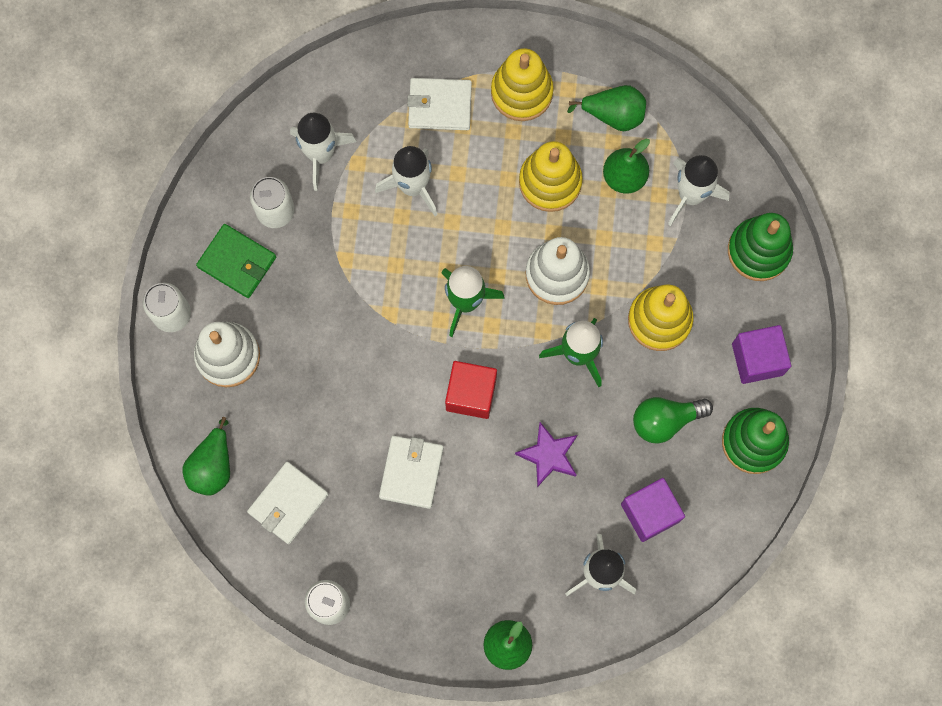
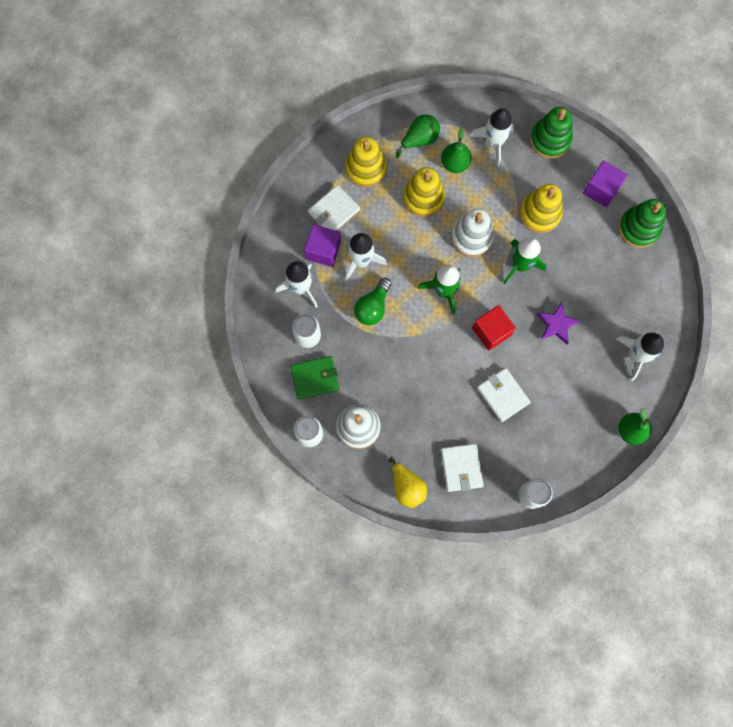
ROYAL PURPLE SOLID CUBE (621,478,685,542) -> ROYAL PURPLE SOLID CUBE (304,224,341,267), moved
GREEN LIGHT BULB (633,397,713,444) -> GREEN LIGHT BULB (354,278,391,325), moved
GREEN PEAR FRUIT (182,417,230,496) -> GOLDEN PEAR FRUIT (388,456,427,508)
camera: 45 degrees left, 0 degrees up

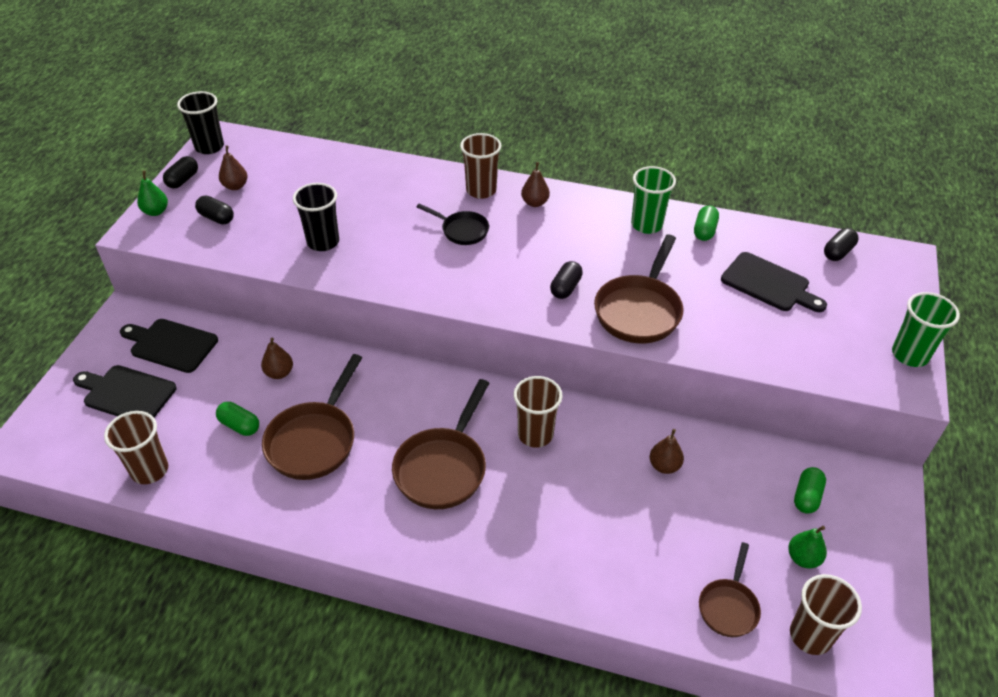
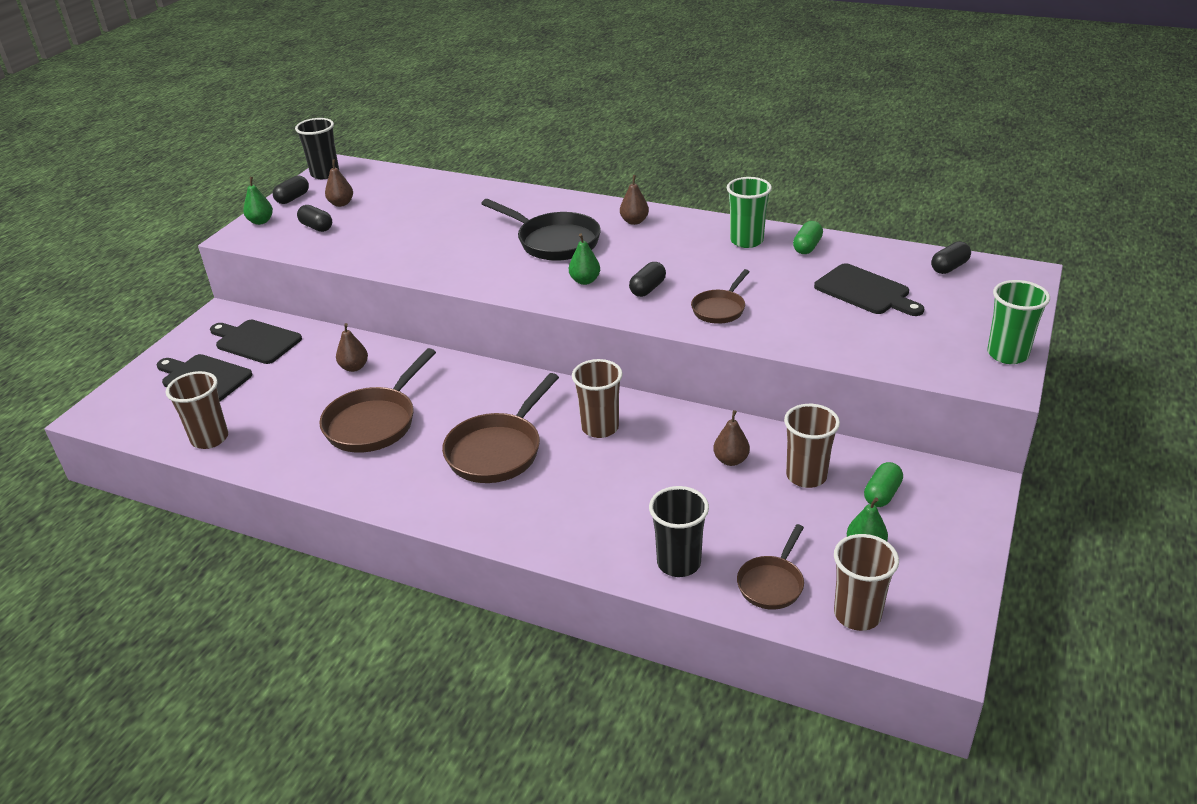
JET-BLACK FRYING PAN (417,203,489,245) -> JET-BLACK FRYING PAN (481,199,601,261), x1.71
none -> GREEN PEAR FRUIT (569,233,600,285)
JET-BLACK CUP (293,183,339,251) -> JET-BLACK CUP (649,486,709,577), moved
RUSSET FRYING PAN (594,235,683,343) -> RUSSET FRYING PAN (691,269,750,324), x0.58
RUSSET CUP (460,133,502,199) -> RUSSET CUP (784,404,840,488), moved
GREEN CAPSULE (216,402,259,436) -> none
camera: 10 degrees right, 10 degrees down

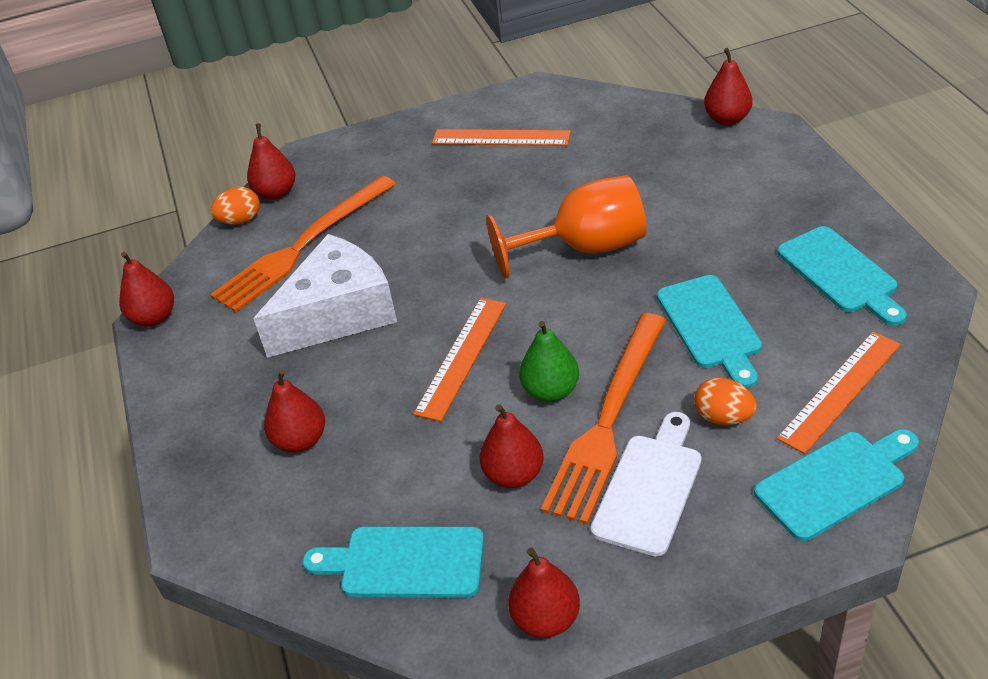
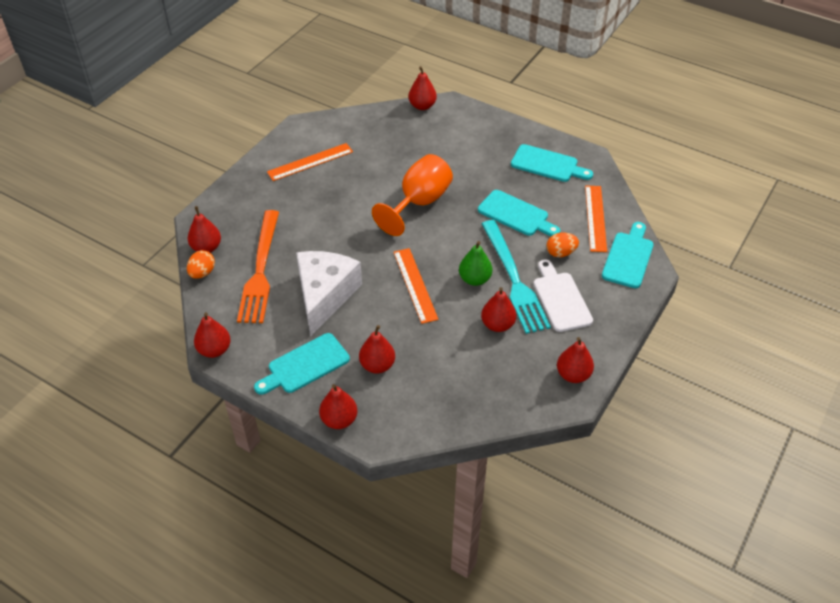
TURQUOISE CUTTING BOARD (303,527,484,598) -> TURQUOISE CUTTING BOARD (254,333,350,395), moved
none -> RED PEAR FRUIT (319,384,357,429)
BRIGHT ORANGE DINNER FORK (541,313,666,524) -> TURQUOISE DINNER FORK (482,220,551,334)
camera: 45 degrees left, 5 degrees up

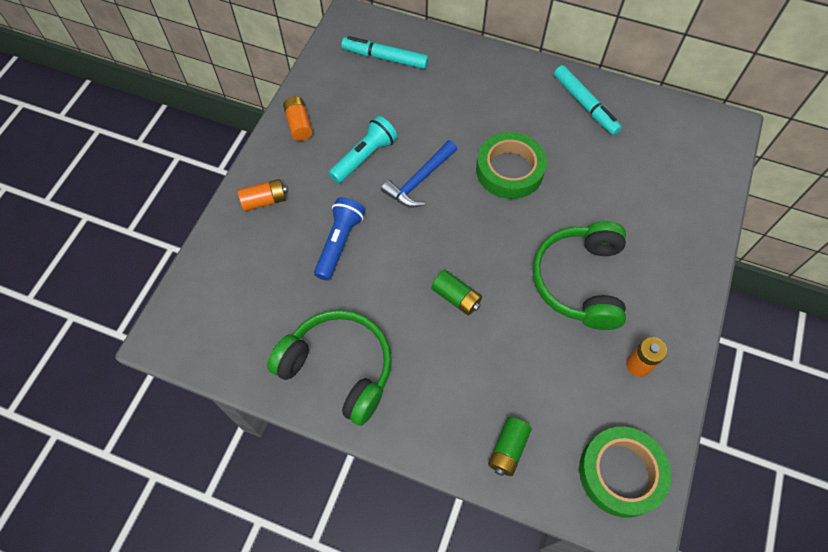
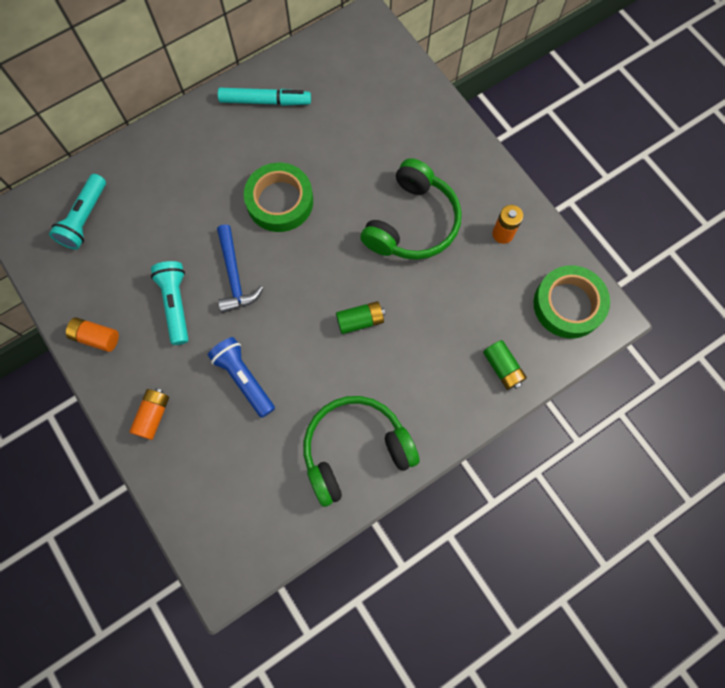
TURQUOISE FELT PEN (341,36,429,69) -> TURQUOISE POCKET TORCH (49,174,106,250)
GREEN OVER-EAR HEADPHONES (532,221,626,330) -> GREEN OVER-EAR HEADPHONES (360,158,462,260), 105 degrees counterclockwise
camera: 55 degrees left, 10 degrees up

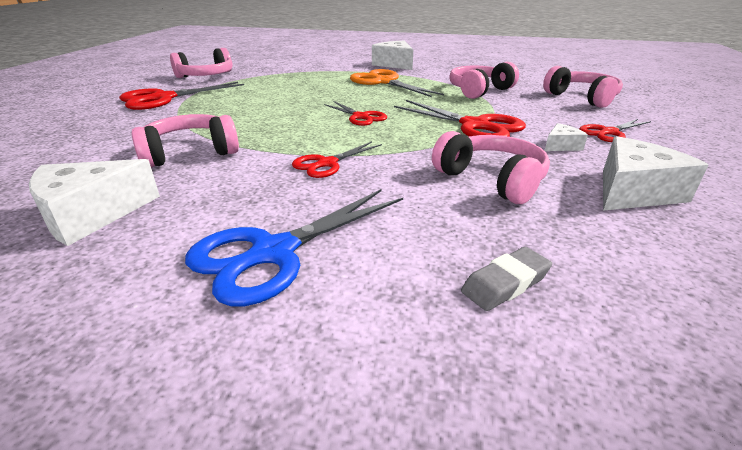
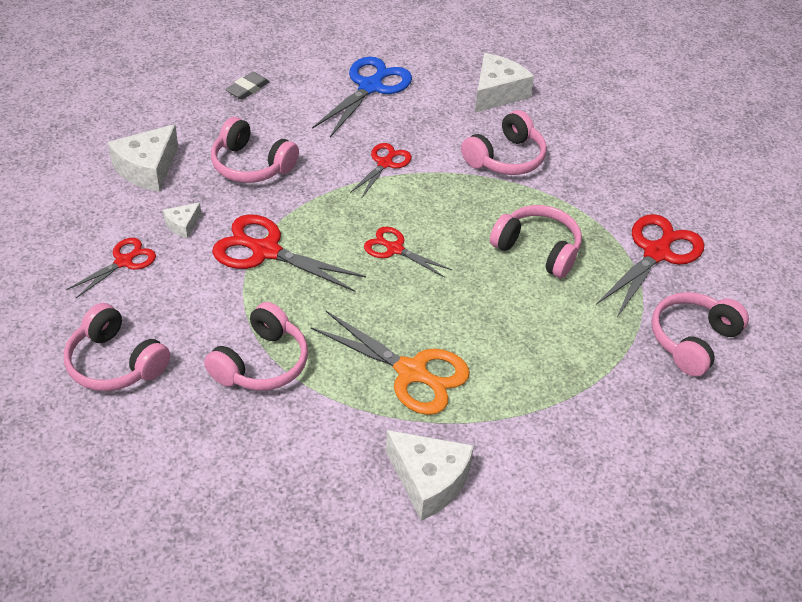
none -> PINK OVER-EAR HEADPHONES (490,205,582,278)
camera: 160 degrees right, 15 degrees up

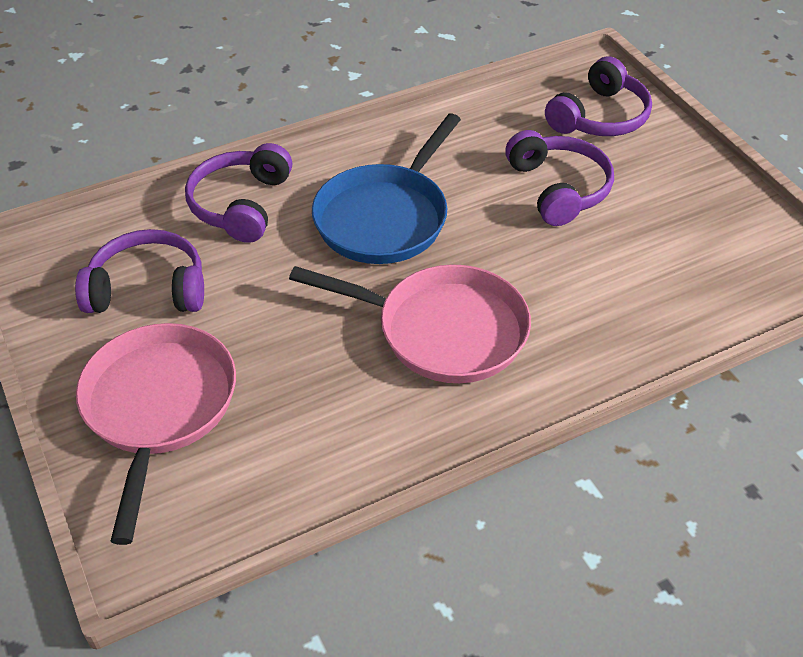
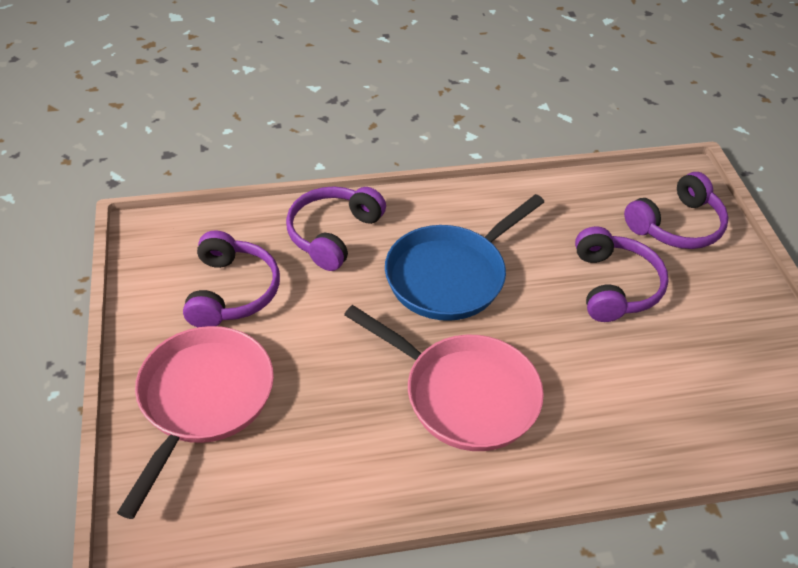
ROYAL PURPLE OVER-EAR HEADPHONES (75,229,204,313) -> ROYAL PURPLE OVER-EAR HEADPHONES (183,230,280,327), 75 degrees clockwise
camera: 15 degrees right, 0 degrees up

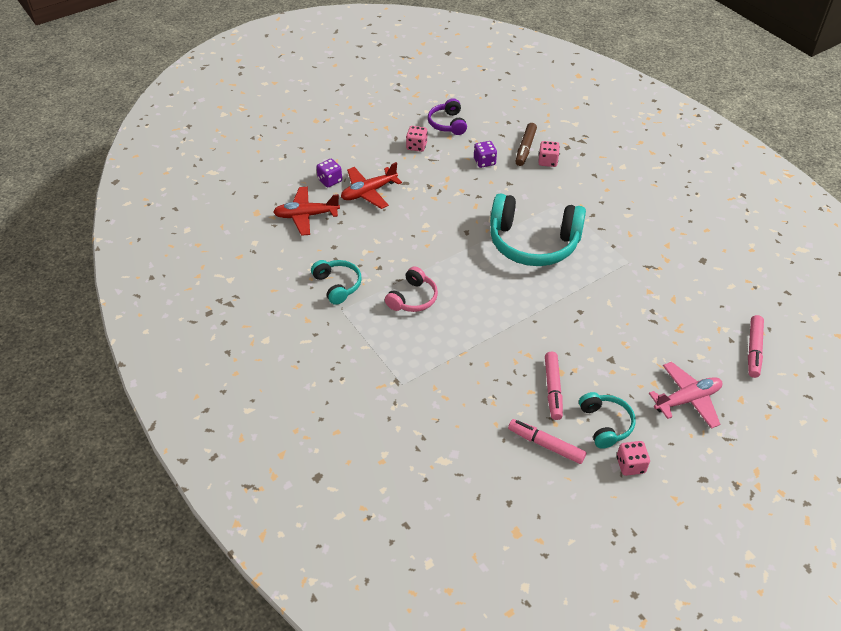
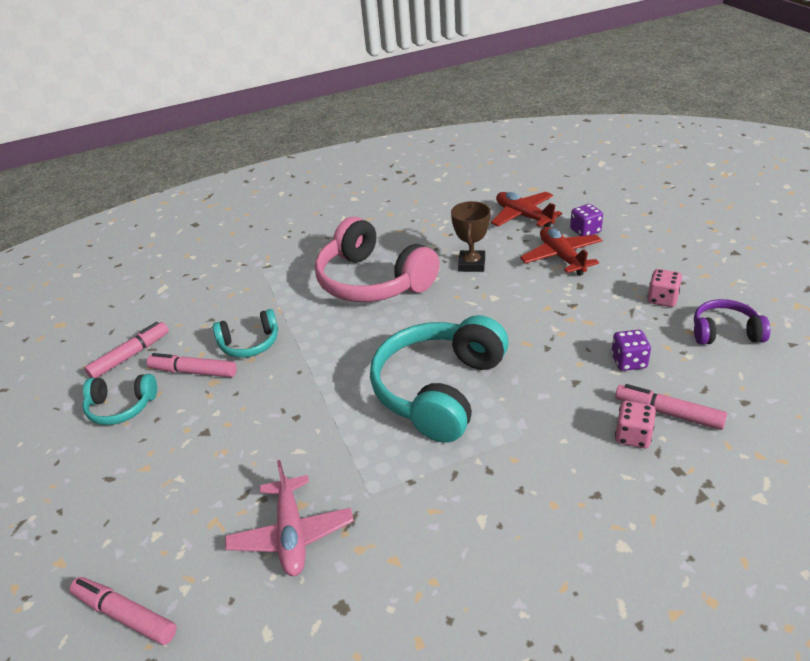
TURQUOISE OVER-EAR HEADPHONES (311,260,362,305) -> TURQUOISE OVER-EAR HEADPHONES (213,309,278,358), moved
PINK TOY PLANE (649,362,722,429) -> PINK TOY PLANE (225,460,354,576), moved
PINK OVER-EAR HEADPHONES (385,266,438,312) -> PINK OVER-EAR HEADPHONES (315,217,440,302), x1.96
none -> RUSSET TROPHY (451,201,491,272)
RED TOY PLANE (273,187,340,236) -> RED TOY PLANE (491,192,562,227), 45 degrees counterclockwise
RUSSET FELT PEN (515,123,537,166) -> PINK FELT PEN (615,384,727,430)
PINK GAME DIE (617,441,650,476) -> none
camera: 105 degrees right, 10 degrees down

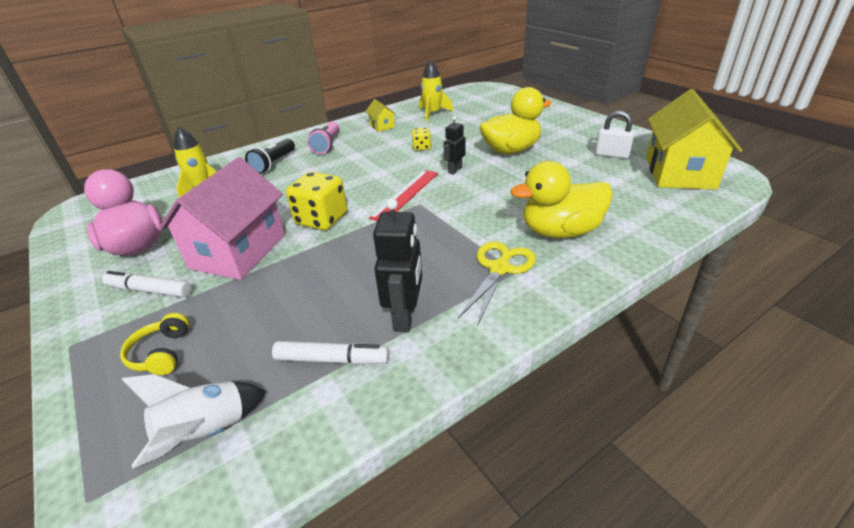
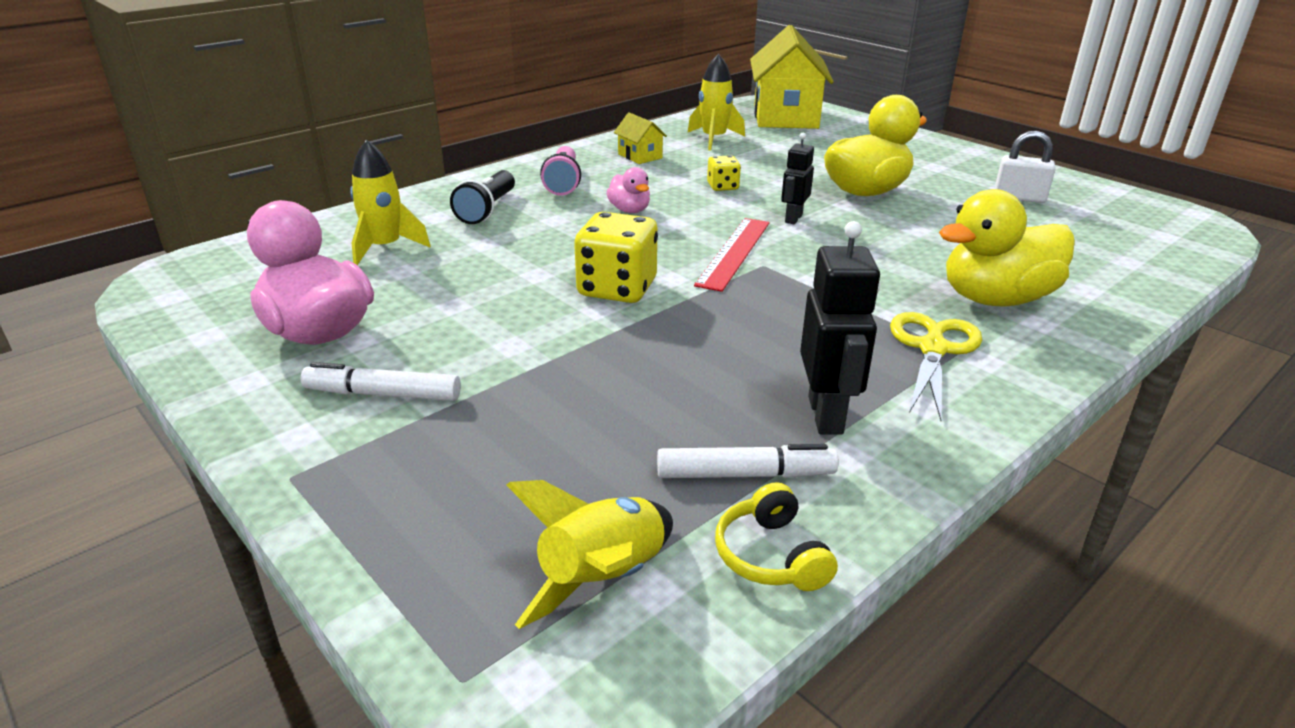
SNOW-WHITE TOY ROCKET (122,374,266,469) -> GOLDEN TOY ROCKET (506,480,673,629)
none -> PINK DUCK (606,167,650,213)
GOLDEN OVER-EAR HEADPHONES (120,313,189,375) -> GOLDEN OVER-EAR HEADPHONES (715,482,838,591), moved
GOLDEN TOY HOUSE (646,89,742,190) -> GOLDEN TOY HOUSE (750,25,834,129), moved
PINK TOY HOUSE (159,157,285,280) -> none
camera: 10 degrees left, 5 degrees down

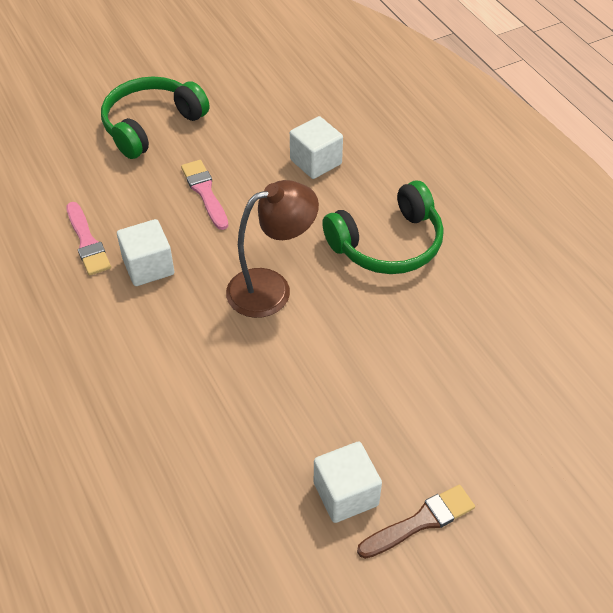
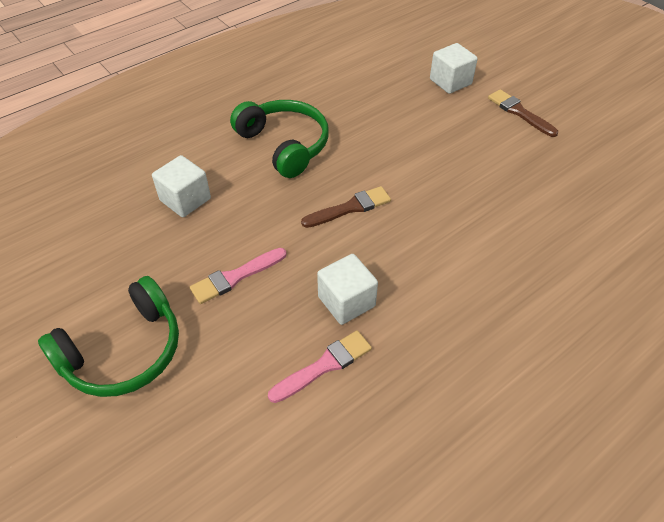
GREEN OVER-EAR HEADPHONES (101,76,210,159) -> GREEN OVER-EAR HEADPHONES (38,276,179,397), 75 degrees counterclockwise
RUSSET LAMP (226,180,319,318) -> RUSSET PAINT BRUSH (301,186,391,228)
SNOW-WHITE SOLID CUBE (314,442,382,523) -> SNOW-WHITE SOLID CUBE (430,43,478,94), moved
camera: 100 degrees left, 0 degrees up

